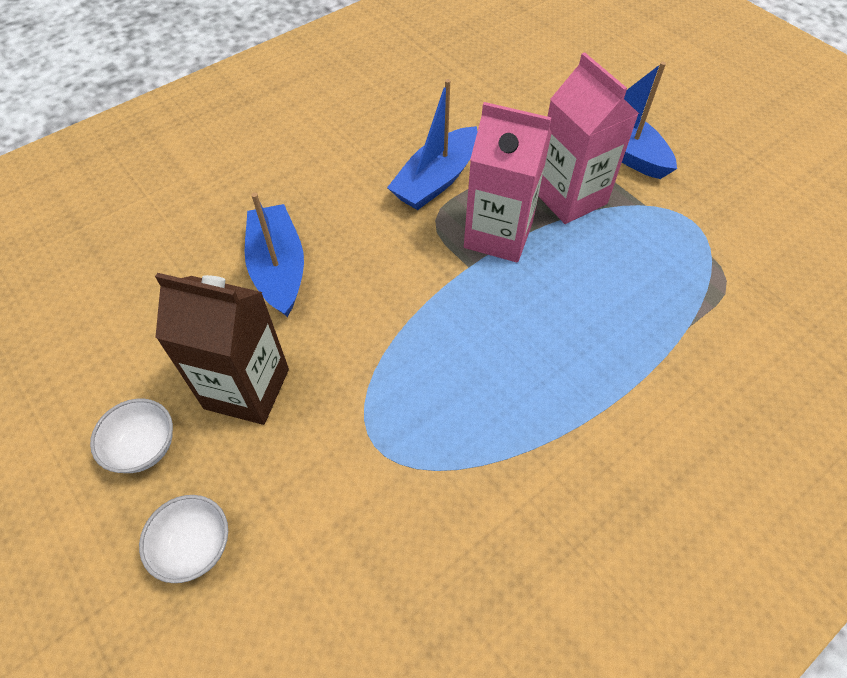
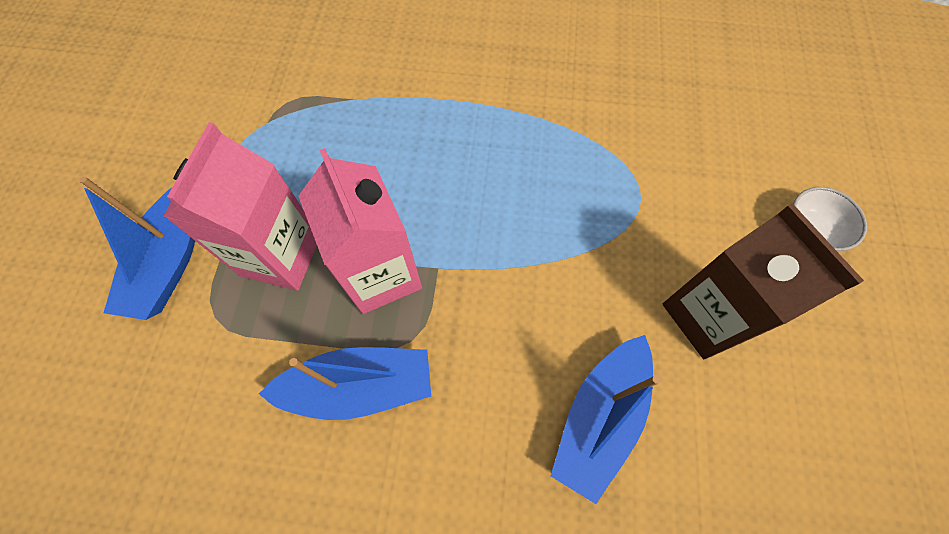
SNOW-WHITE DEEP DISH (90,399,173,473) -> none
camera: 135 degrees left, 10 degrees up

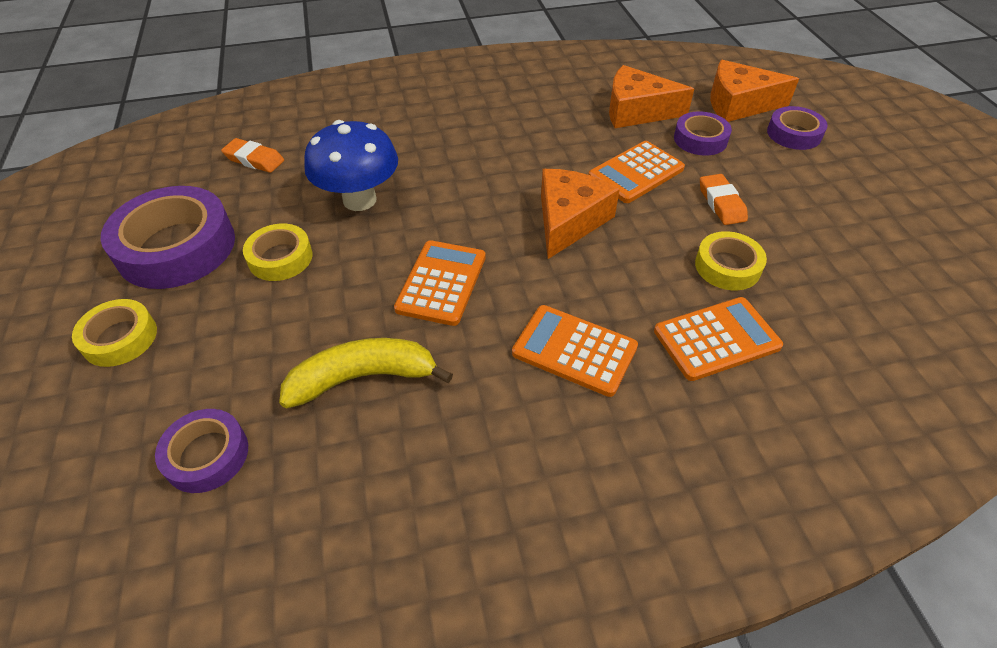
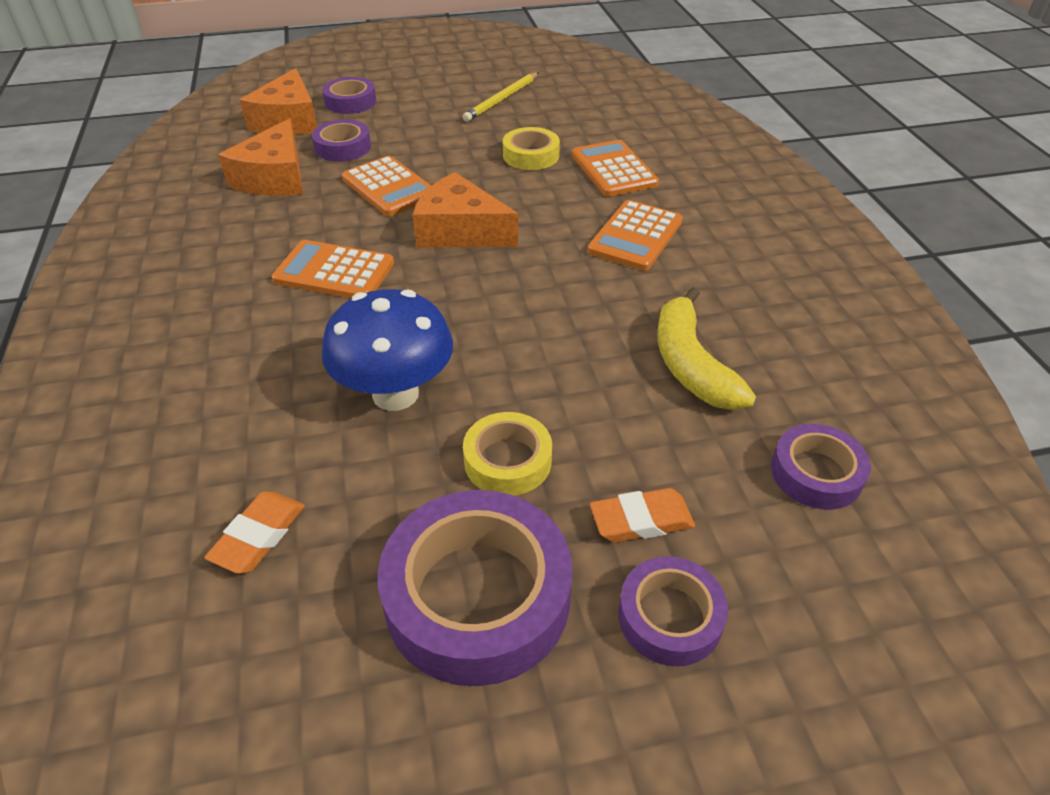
BRIGHT ORANGE CALCULATOR (394,240,486,326) -> BRIGHT ORANGE CALCULATOR (271,240,394,298), moved
none -> GOLDEN PENCIL (463,72,539,122)
BRIGHT ORANGE PENCIL ERASER (700,174,748,225) -> BRIGHT ORANGE PENCIL ERASER (590,488,695,543), moved
GOLDEN ROLL OF TAPE (72,299,157,367) -> ROYAL PURPLE ROLL OF TAPE (618,556,728,667)
camera: 90 degrees left, 5 degrees down

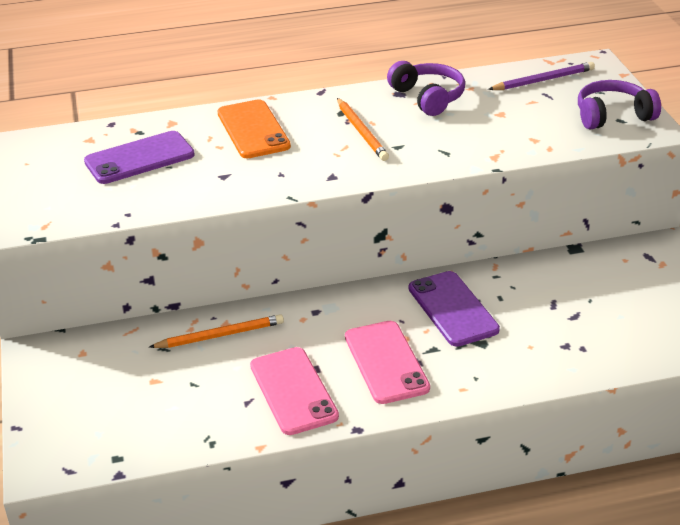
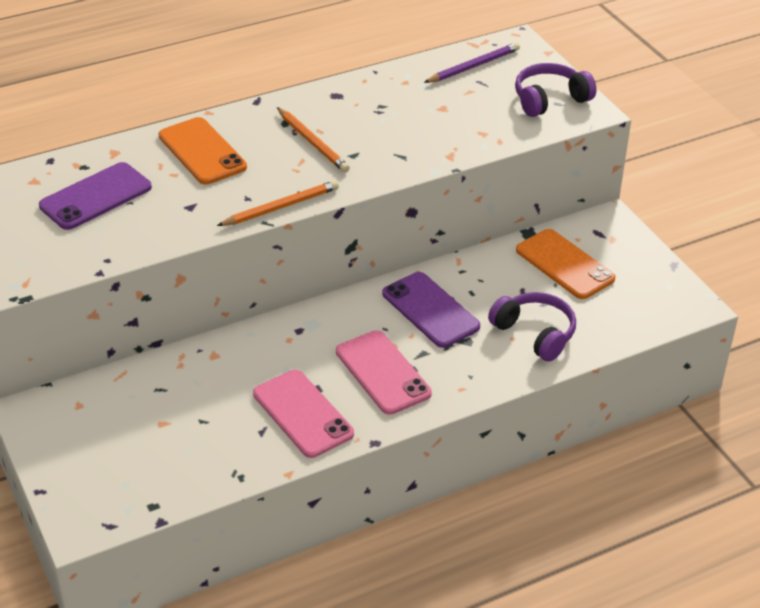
BRIGHT ORANGE PENCIL (149,314,284,348) -> BRIGHT ORANGE PENCIL (217,180,339,226), moved
ROYAL PURPLE OVER-EAR HEADPHONES (387,61,465,116) -> ROYAL PURPLE OVER-EAR HEADPHONES (488,292,576,362), moved
none -> BRIGHT ORANGE SMARTPHONE (516,229,616,299)
camera: 15 degrees left, 5 degrees up

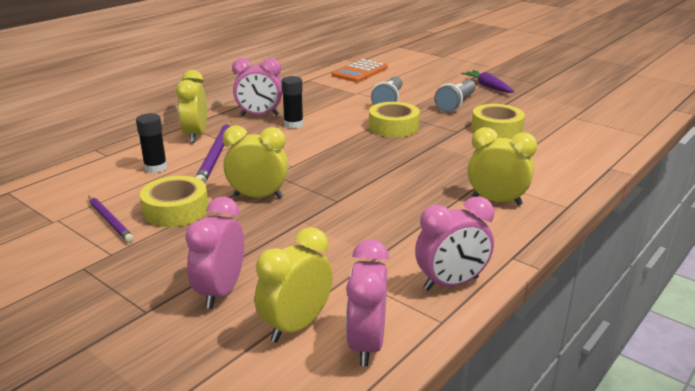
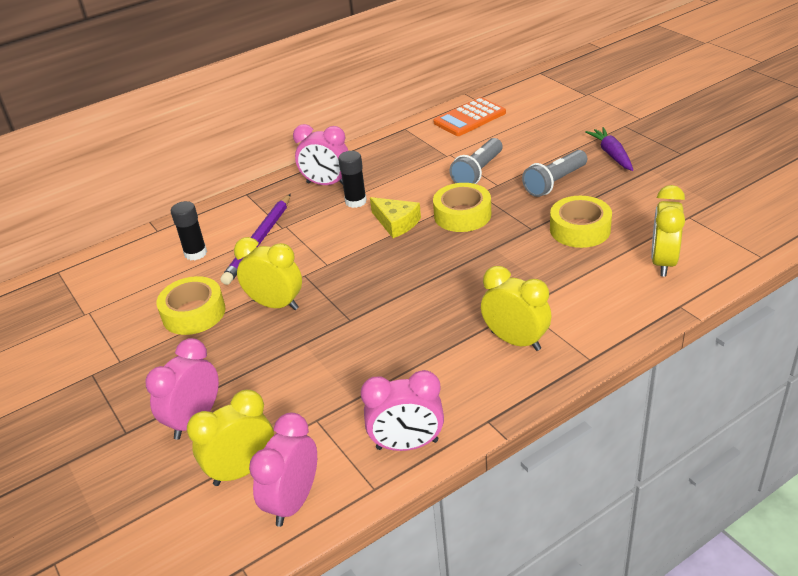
none -> GOLDEN CHEESE WEDGE (370,197,421,238)
GOLDEN ALARM CLOCK (176,70,207,143) -> GOLDEN ALARM CLOCK (651,185,685,277), moved
ROYAL PURPLE PENCIL (88,196,134,242) -> none
camera: 20 degrees right, 10 degrees up

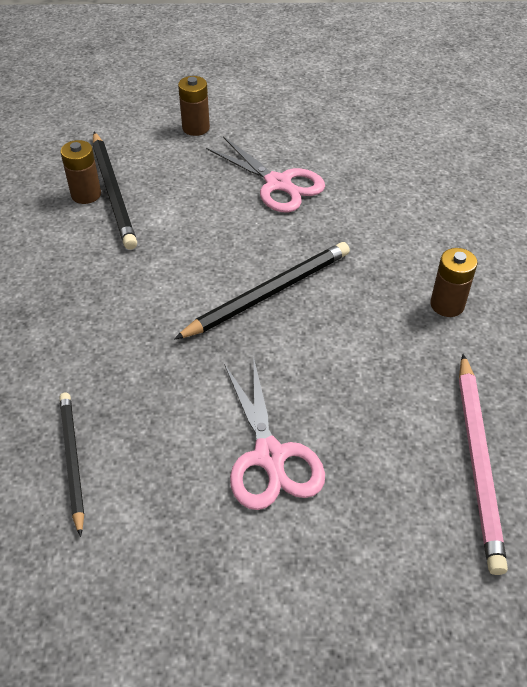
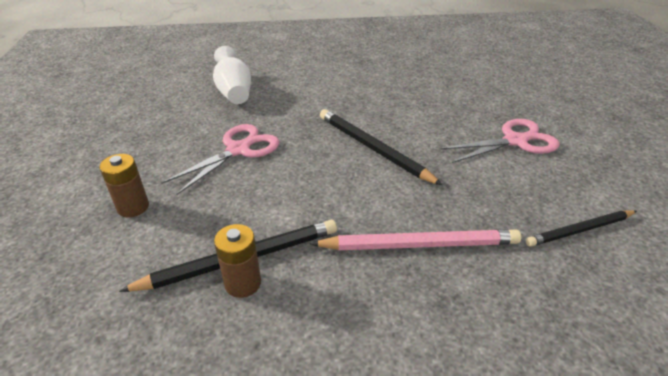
none -> SNOW-WHITE FLOWER VASE (213,46,251,104)
PINK PENCIL (459,354,508,575) -> PINK PENCIL (310,230,521,250), moved
RUSSET BATTERY (430,248,478,317) -> none
camera: 95 degrees left, 10 degrees down

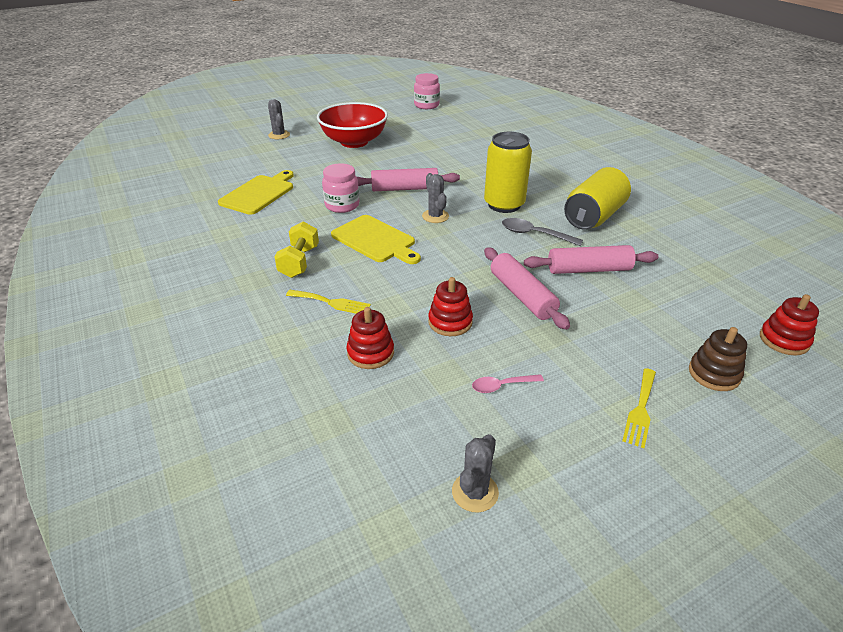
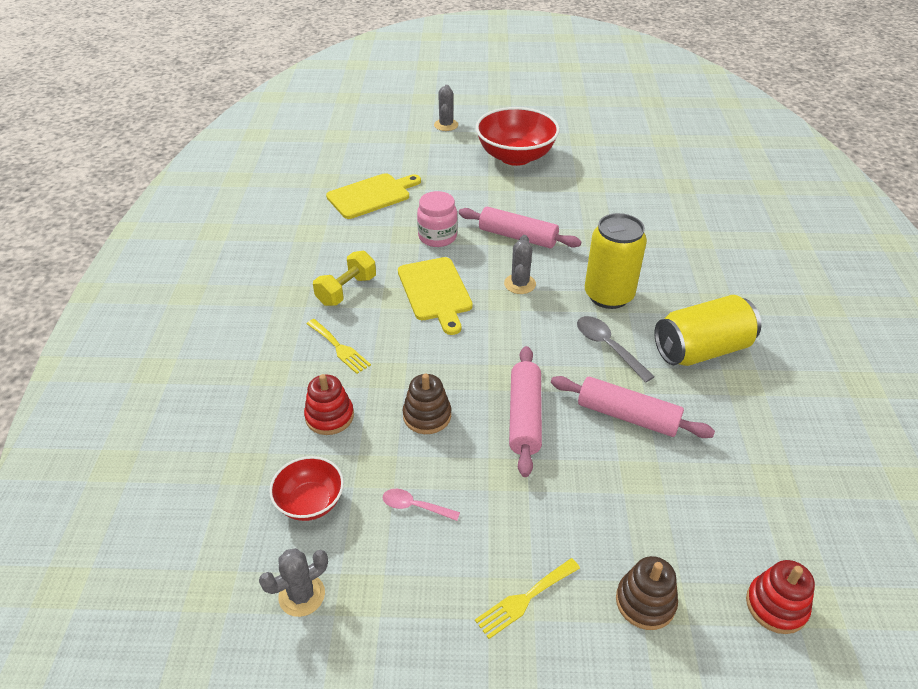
none -> RED DEEP DISH (269,456,344,521)
RED RING STACKER (428,277,473,336) -> RUSSET RING STACKER (403,374,451,434)
PINK JAR (414,73,440,109) -> none
camera: 30 degrees right, 5 degrees up

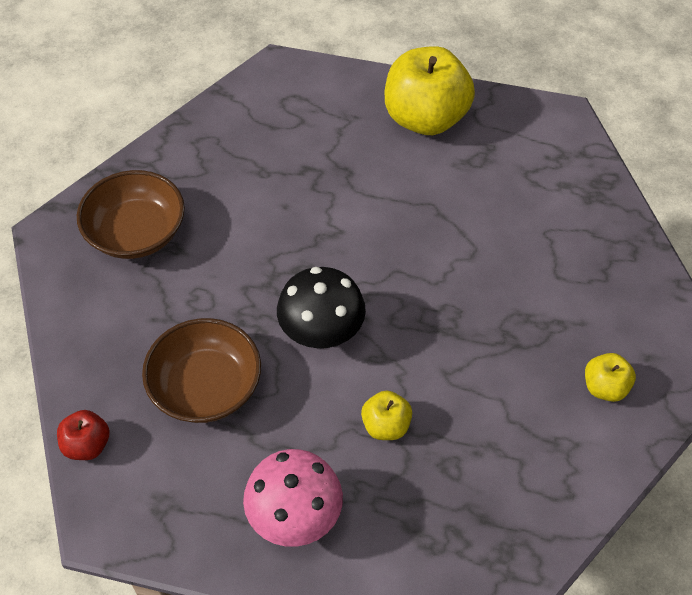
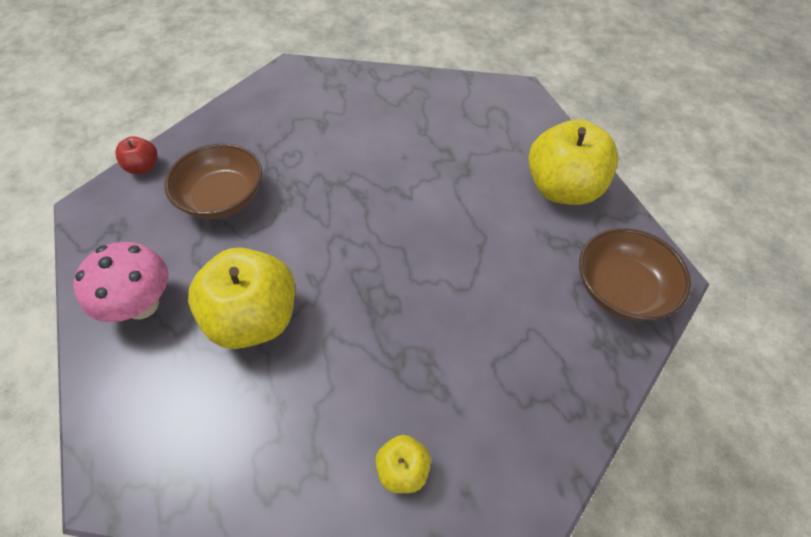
GOLDEN APPLE FRUIT (361,391,412,440) -> GOLDEN APPLE FRUIT (188,247,295,349), x2.13
RUSSET DEEP DISH (77,170,185,259) -> RUSSET DEEP DISH (579,228,691,321), moved
JET-BLACK TOADSTOOL (277,267,366,348) -> none
camera: 55 degrees right, 0 degrees up

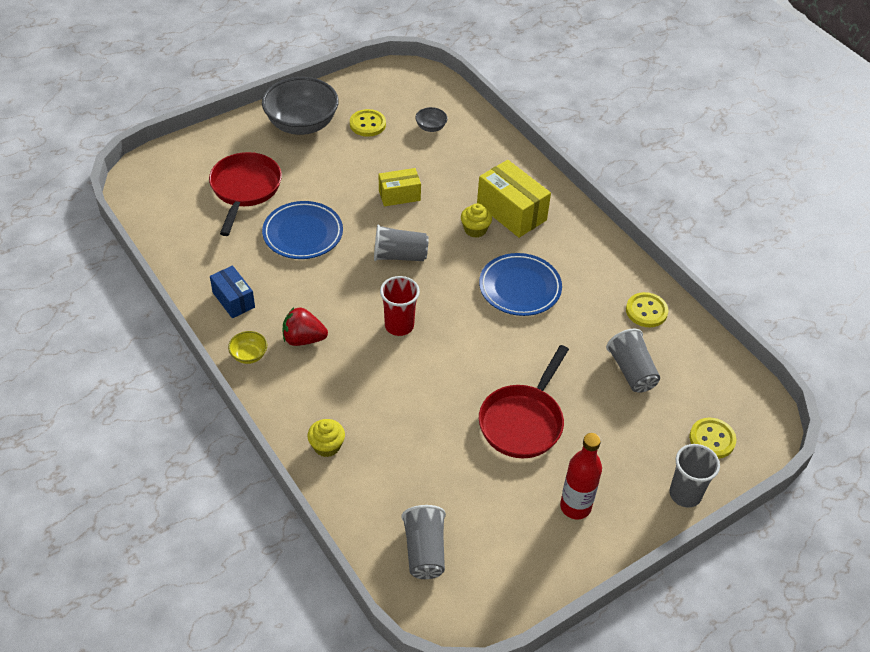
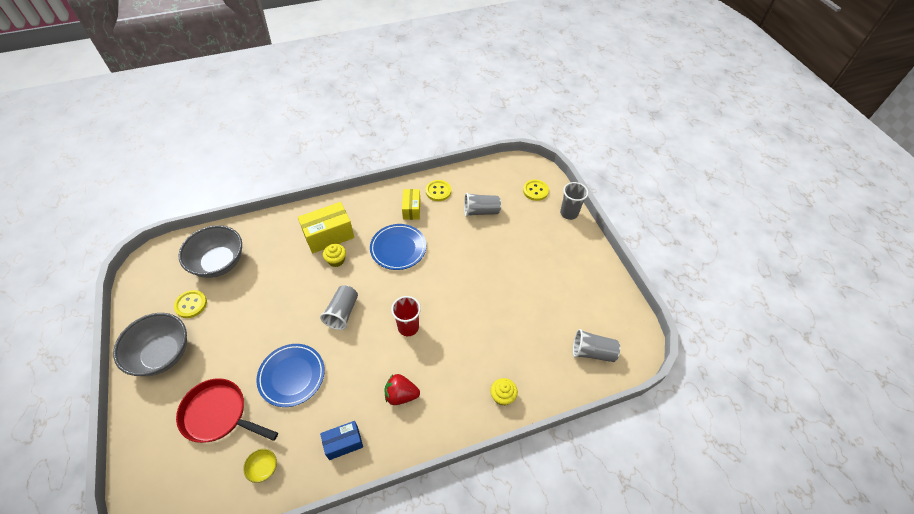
GRAY DEEP DISH (415,107,448,132) -> GRAY DEEP DISH (178,225,242,278), x2.34
GOLDEN DEEP DISH (228,331,267,364) -> GOLDEN DEEP DISH (243,449,277,483), moved
RED STRAWBERRY (283,307,328,346) -> RED STRAWBERRY (385,374,420,405), 75 degrees clockwise
GOLDEN BOX (379,168,421,206) -> GOLDEN BOX (402,189,420,220), moved
RED FRYING PAN (479,345,569,458) -> none
RED BOTTLE (560,433,602,519) -> none
camera: 75 degrees left, 5 degrees up

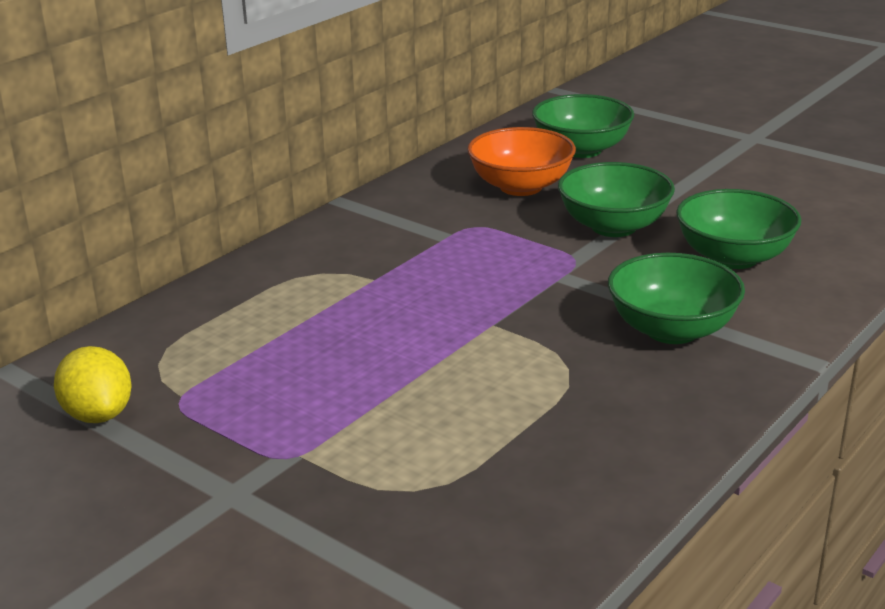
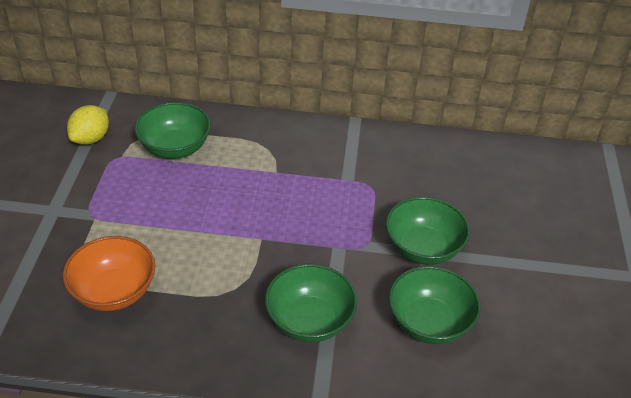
BRIGHT ORANGE DEEP DISH (467,127,576,196) -> BRIGHT ORANGE DEEP DISH (63,236,155,311), moved
GREEN DEEP DISH (532,94,634,158) -> GREEN DEEP DISH (134,102,211,159), moved
camera: 55 degrees right, 15 degrees up

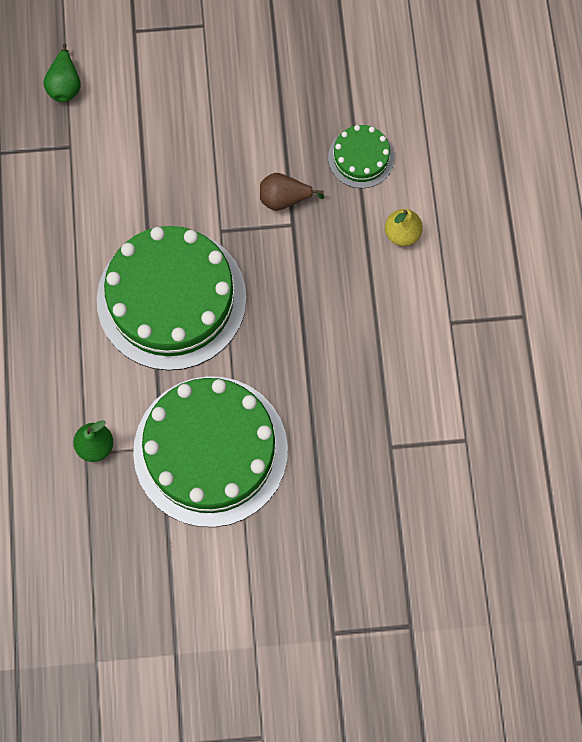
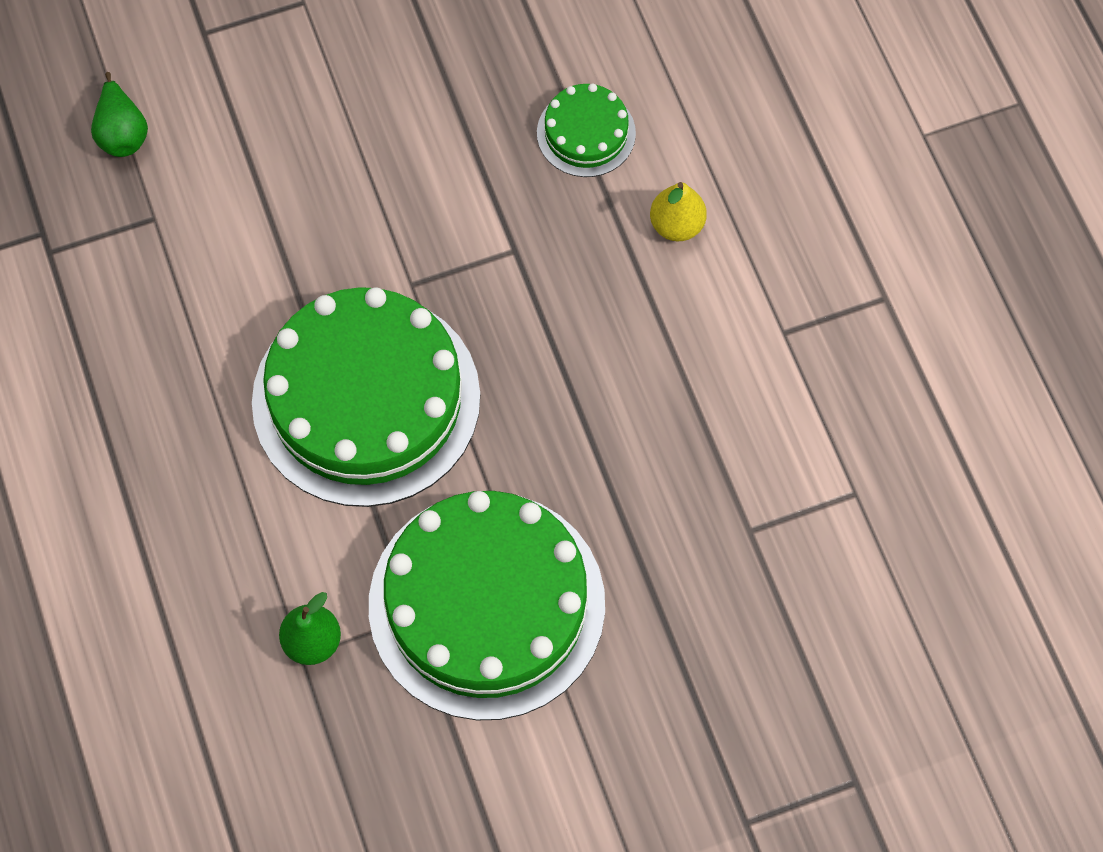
RUSSET PEAR FRUIT (260,173,324,211) -> none
camera: 15 degrees left, 5 degrees down

